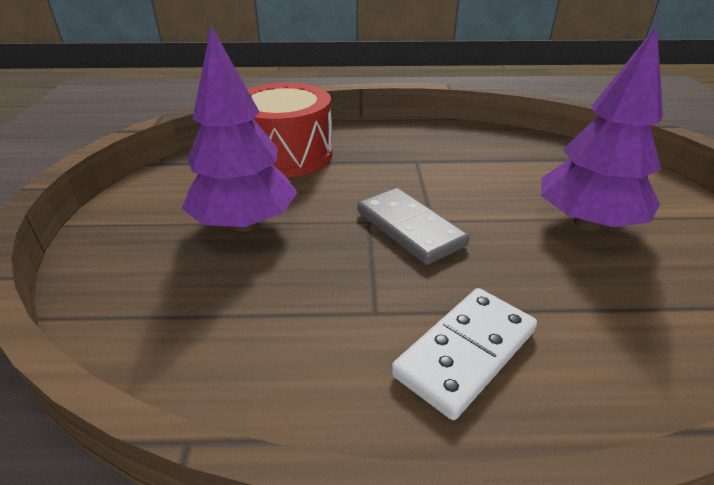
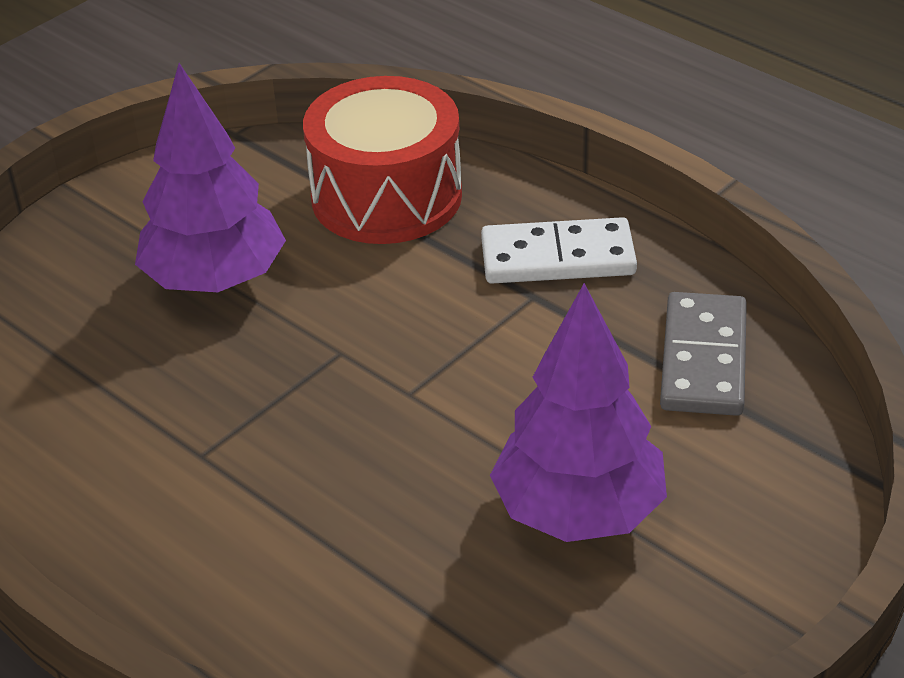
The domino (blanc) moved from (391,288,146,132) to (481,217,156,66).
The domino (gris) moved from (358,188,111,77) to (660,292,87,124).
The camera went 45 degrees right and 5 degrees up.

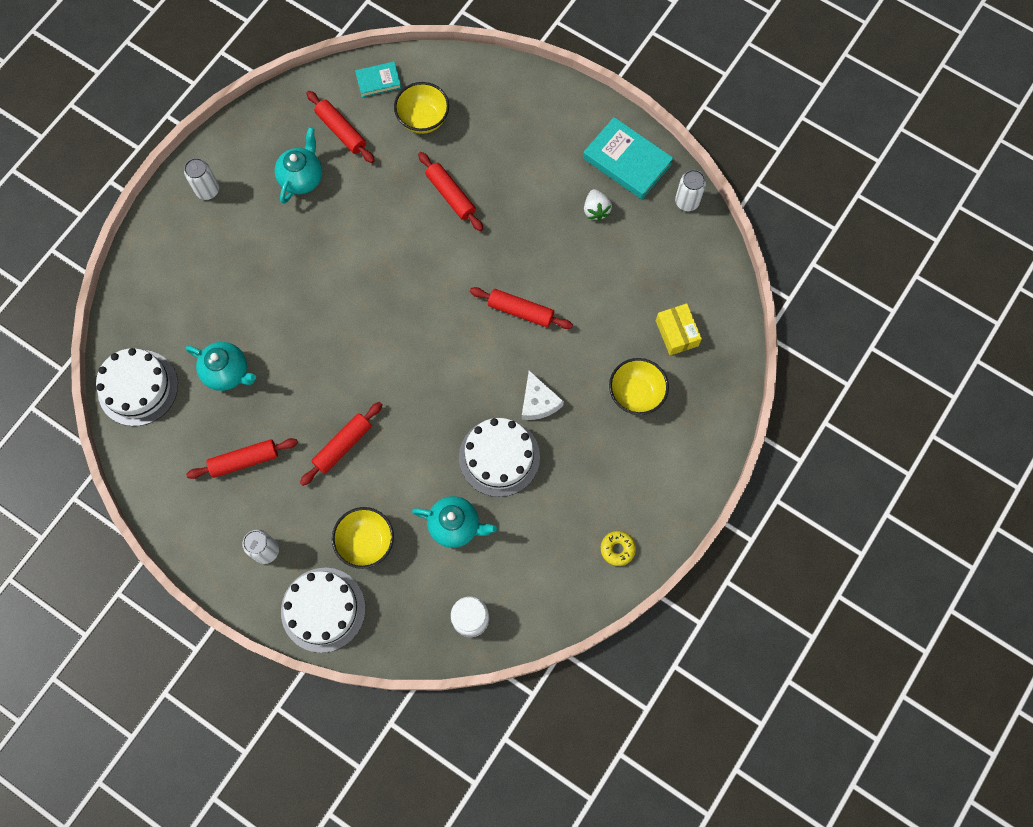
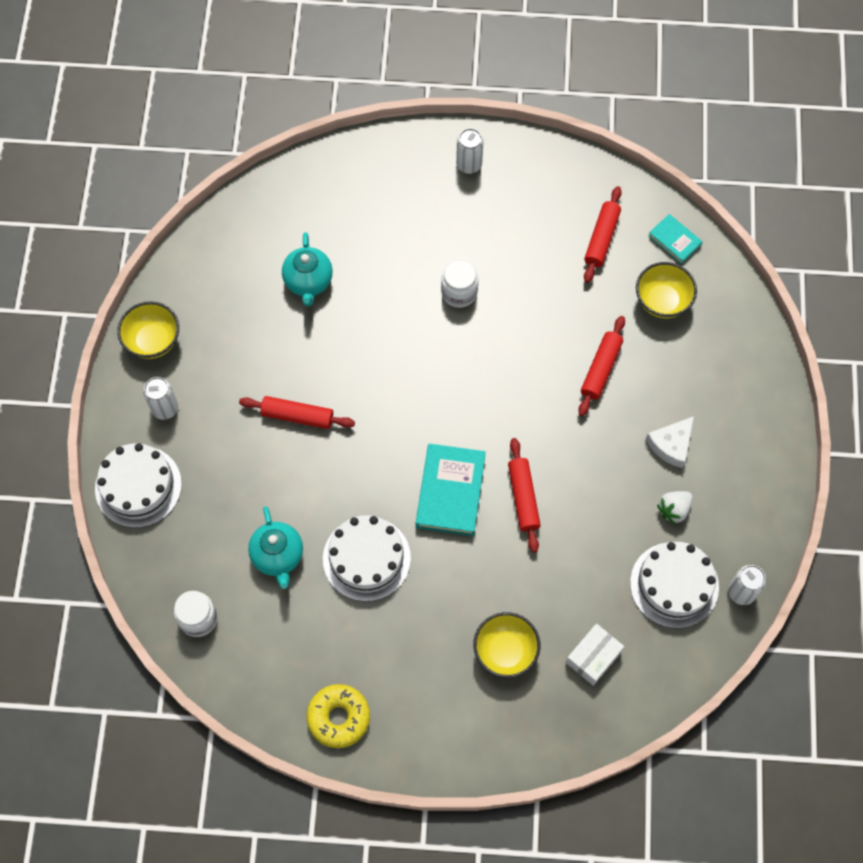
The bol (jaune) moved from (332,507,62,62) to (117,302,62,57).
The beignet (jaune) at (601,531,35,35) changed to 1.63 times the size.
The livre (turquoise) moved from (583,117,90,82) to (416,444,70,92).
The bocal (blanc) at (441,260,37,48) appeared.
The boîte (jaune) at (656,303,46,52) became the boîte (blanc) at (566,624,58,62).
The gâteau (blanc) moved from (96,348,82,78) to (630,542,89,86).
The fromage (blanc) moved from (522,370,42,50) to (646,416,48,52).
The rouleau à pâtisserie (rouge) at (186,438,112,41) disappeared.
The théière (turquoise) at (275,127,47,77) disappeared.
The camera went 60 degrees right and 5 degrees down.

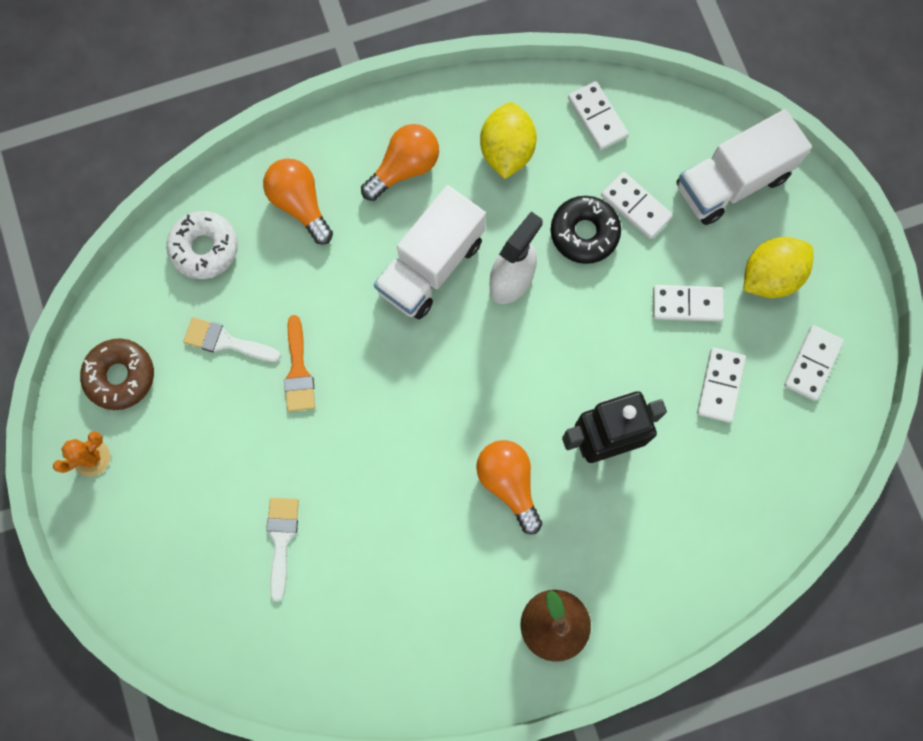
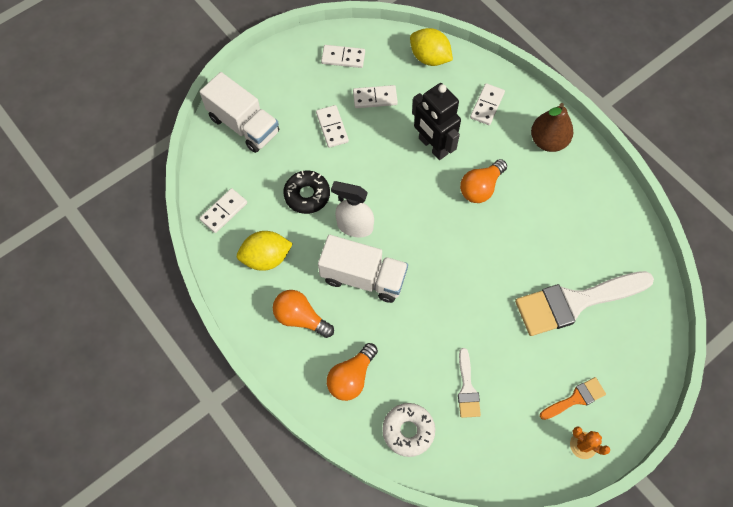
The citron (jaune) moved from (743,237,71,61) to (410,28,43,38).
The domino (blanc) moved from (601,172,72,67) to (470,83,35,42).
The pinceau (blanc) at (266,498,33,103) changed to 2.11 times the size.
The pinceau (orange) moved from (284,315,31,97) to (540,377,66,43).
The beignet (marron) at (80,338,74,72) disappeared.
The camera went 110 degrees left and 10 degrees down.

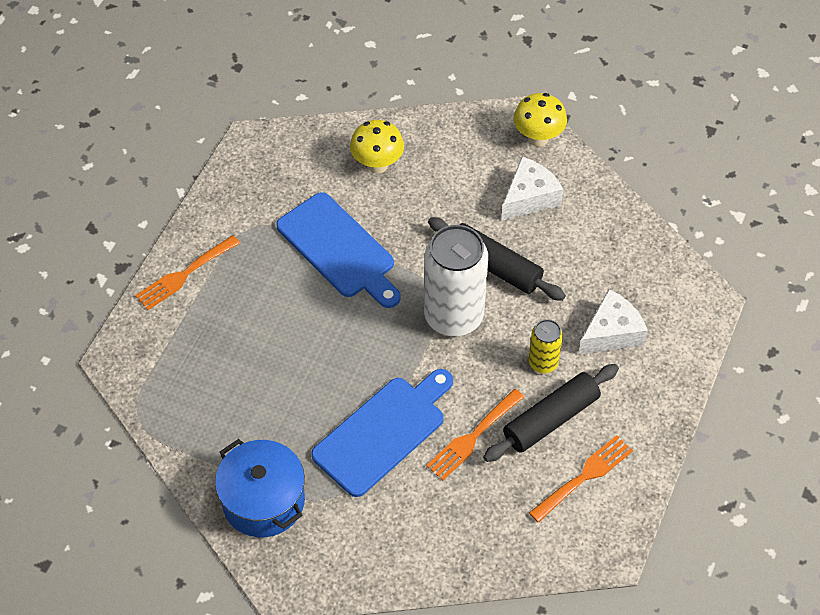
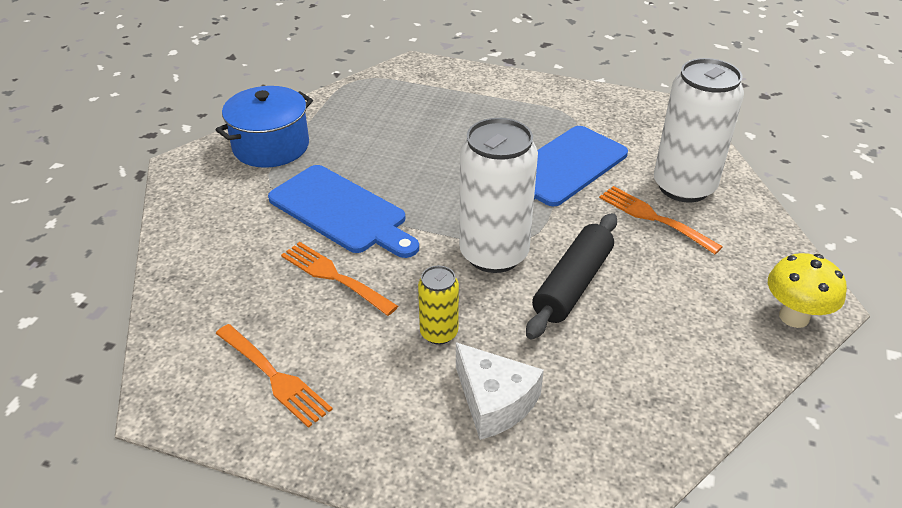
The fourchette (orange) moved from (135,235,105,75) to (599,186,124,68).
The champignon (jaune) at (350,120,54,54) was replaced by the canette (blanc) at (654,58,90,145).
The rouleau à pâtisserie (noir) at (483,364,136,98) disappeared.
The fromage (blanc) at (501,157,62,64) disappeared.
The camera went 85 degrees right and 15 degrees down.

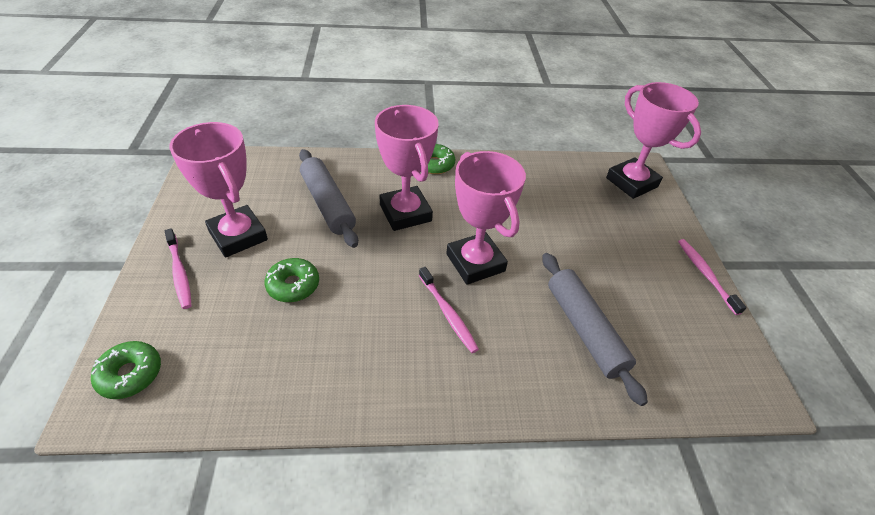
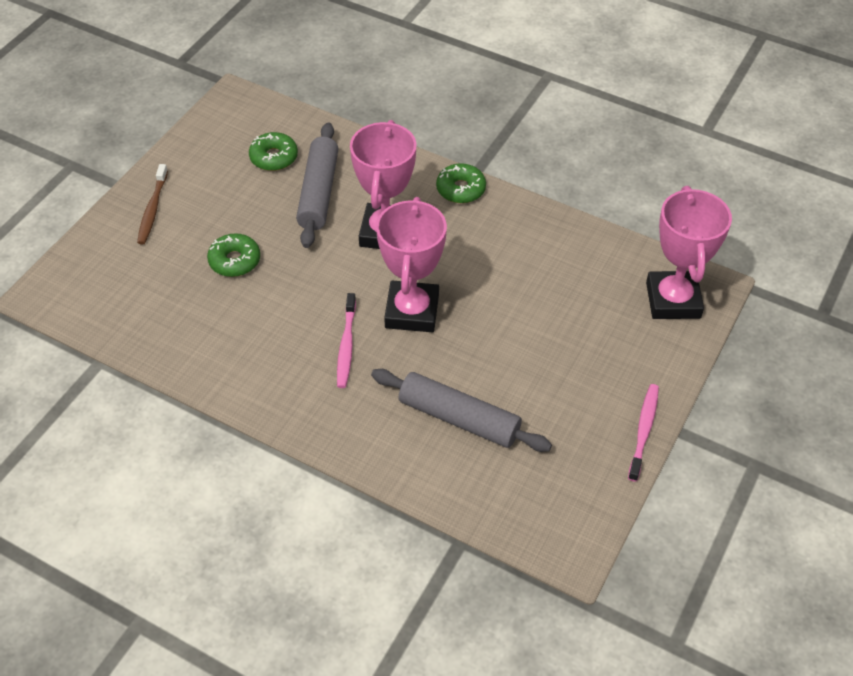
The brosse à dents (rose) at (165,228,27,81) became the brosse à dents (marron) at (137,164,31,81).
The beignet (vert) moved from (91,341,70,58) to (249,132,49,39).
The rouleau à pâtisserie (gris) at (542,253,106,153) turned 75 degrees counterclockwise.
The trophée (rose) at (169,122,99,136) disappeared.
The camera went 35 degrees right and 5 degrees up.

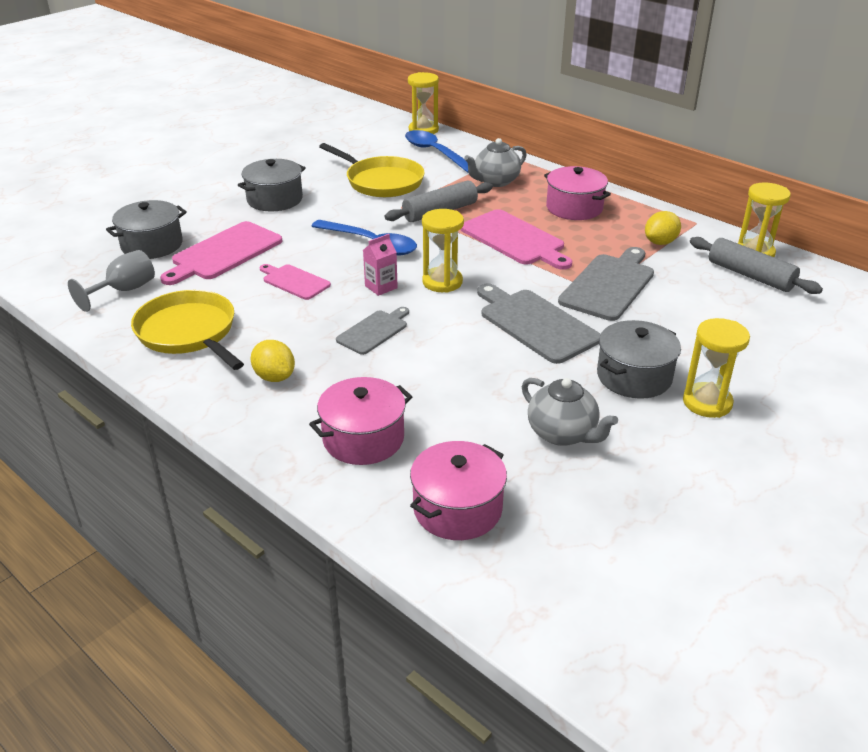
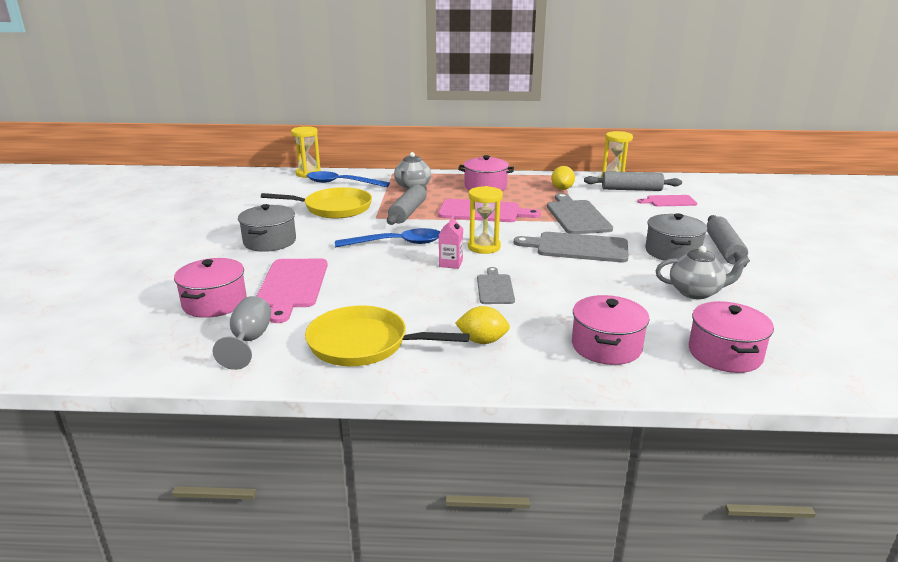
The marmite (gris) at (106,200,81,59) became the marmite (rose) at (174,258,73,60).
The planche à découper (rose) moved from (259,264,72,36) to (637,195,60,11).
The sablier (jaune) at (683,318,67,100) was replaced by the rouleau à pâtisserie (gris) at (707,215,41,52).
The camera went 40 degrees left and 10 degrees down.

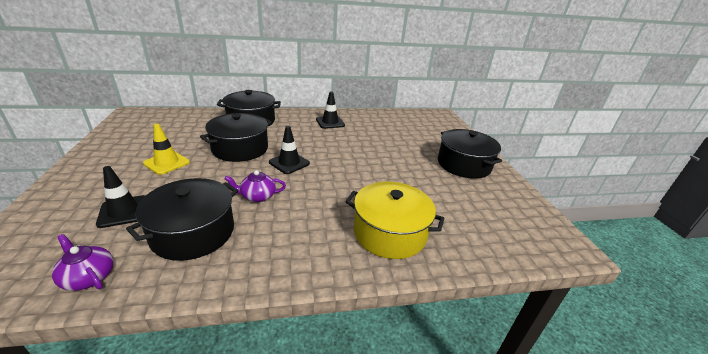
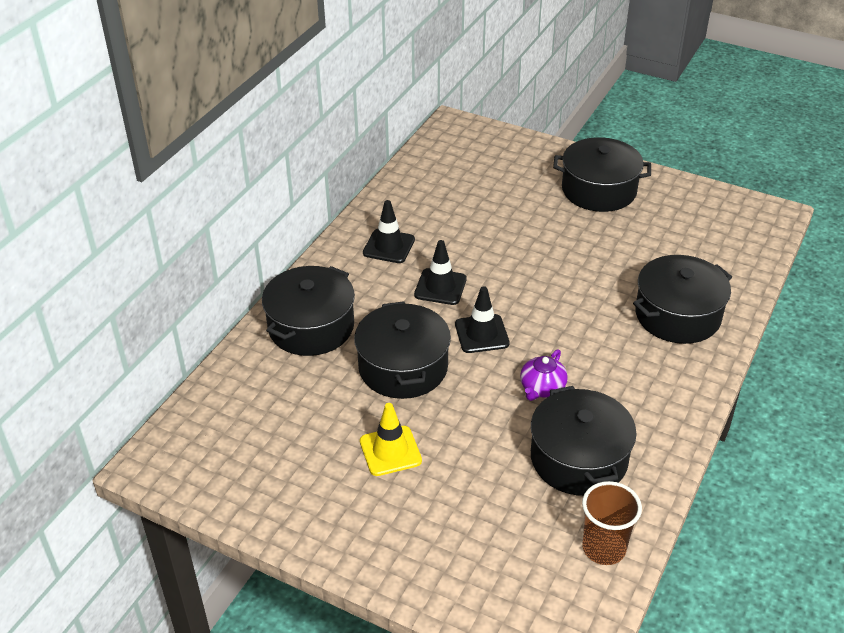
The cône de chantier (noir) moved from (96,166,49,62) to (414,240,53,65).
The théière (violet) at (52,234,62,57) was replaced by the gobelet (marron) at (582,481,60,84).
The marmite (jaune) at (345,182,99,77) became the marmite (noir) at (633,255,99,89).
The camera went 50 degrees left and 10 degrees up.

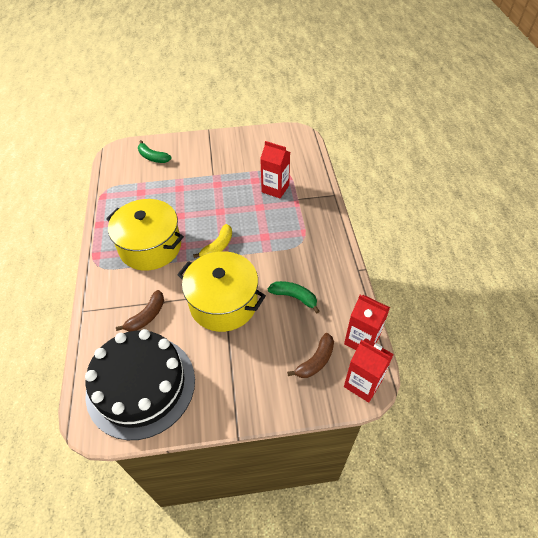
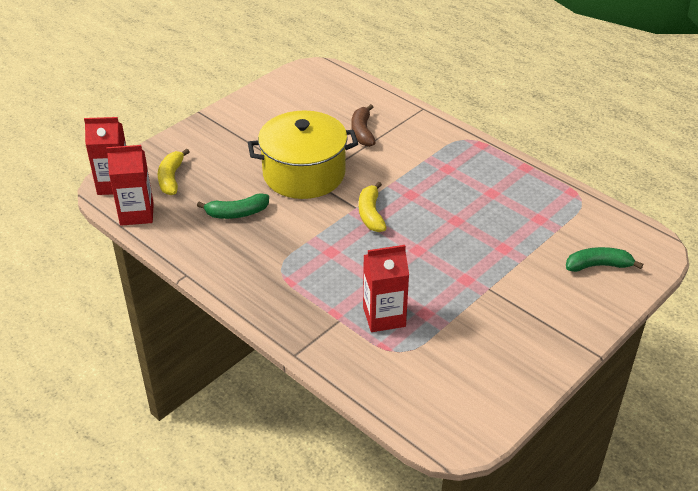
The banane (marron) at (287,333,47,45) became the banane (jaune) at (158,149,32,46).
The gâteau (noir) at (85,329,110,111) disappeared.
The marmite (jaune) at (106,199,78,72) disappeared.
The camera went 140 degrees right and 10 degrees down.

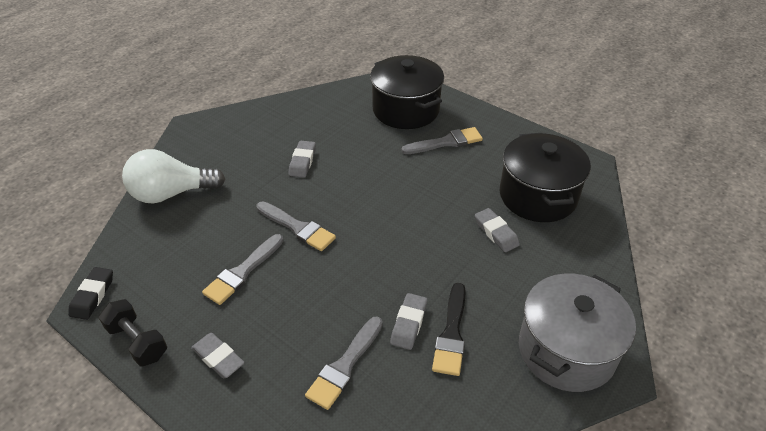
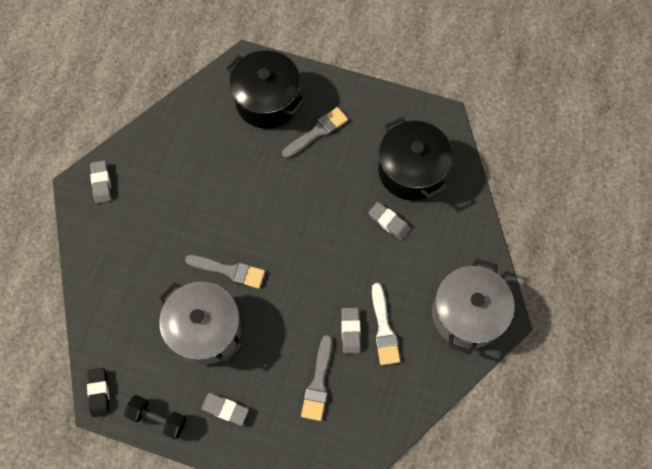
The gomme (gris) moved from (289,141,27,37) to (90,160,21,43).
The pinceau (gris) at (202,234,81,71) was replaced by the marmite (gris) at (159,282,84,83).
The pinceau (noir) at (432,283,34,93) became the pinceau (blanc) at (372,283,28,82).
The ampoule (blanc) at (122,149,103,54) disappeared.
The camera went 20 degrees left and 25 degrees up.

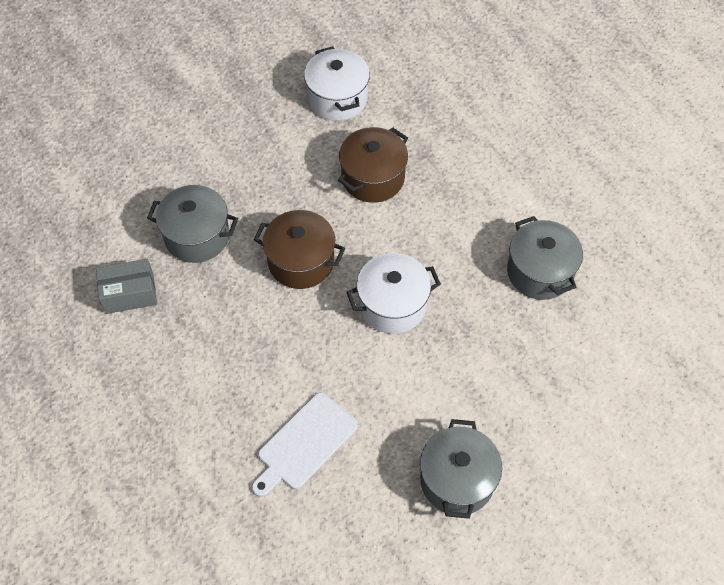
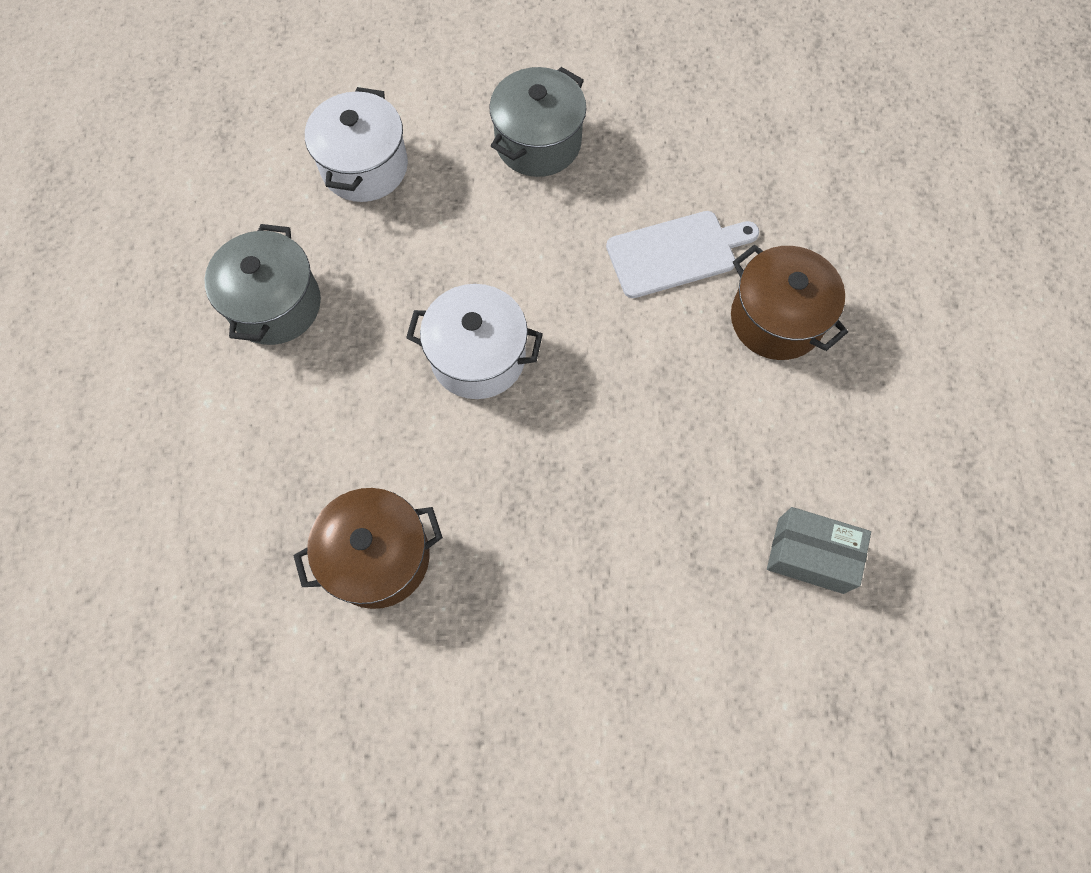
The marmite (blanc) moved from (304,46,66,75) to (305,87,103,115).
The marmite (marron) moved from (254,210,91,79) to (731,245,117,115).
The marmite (gris) at (147,185,91,78) disappeared.
The camera went 150 degrees left and 10 degrees up.

